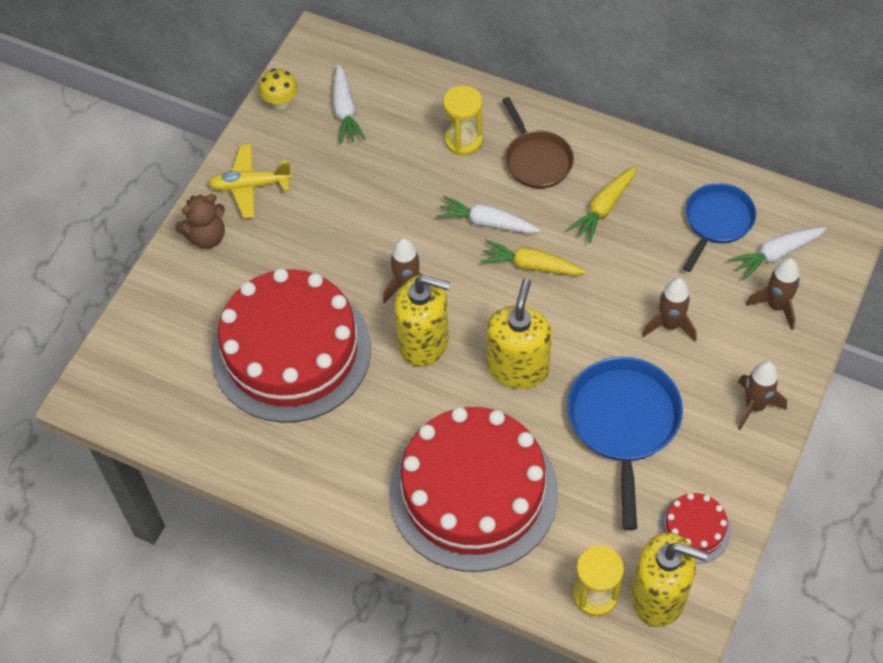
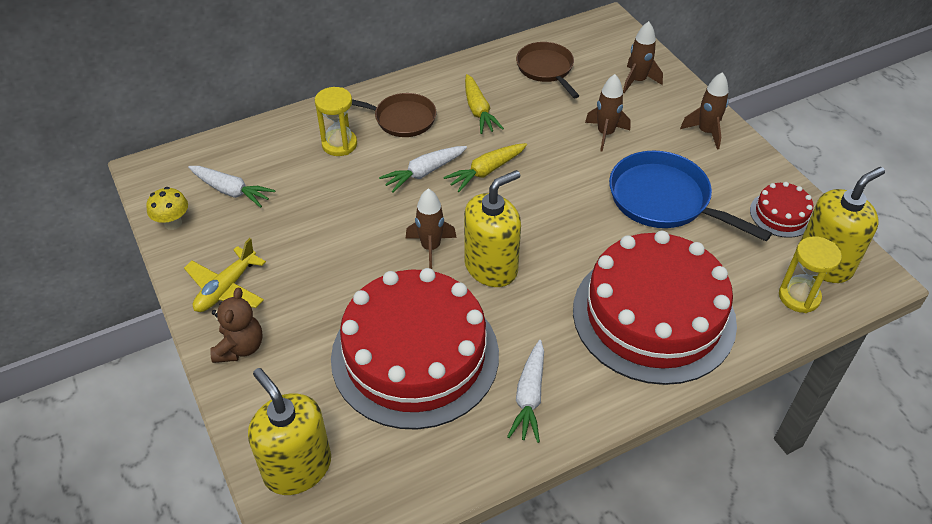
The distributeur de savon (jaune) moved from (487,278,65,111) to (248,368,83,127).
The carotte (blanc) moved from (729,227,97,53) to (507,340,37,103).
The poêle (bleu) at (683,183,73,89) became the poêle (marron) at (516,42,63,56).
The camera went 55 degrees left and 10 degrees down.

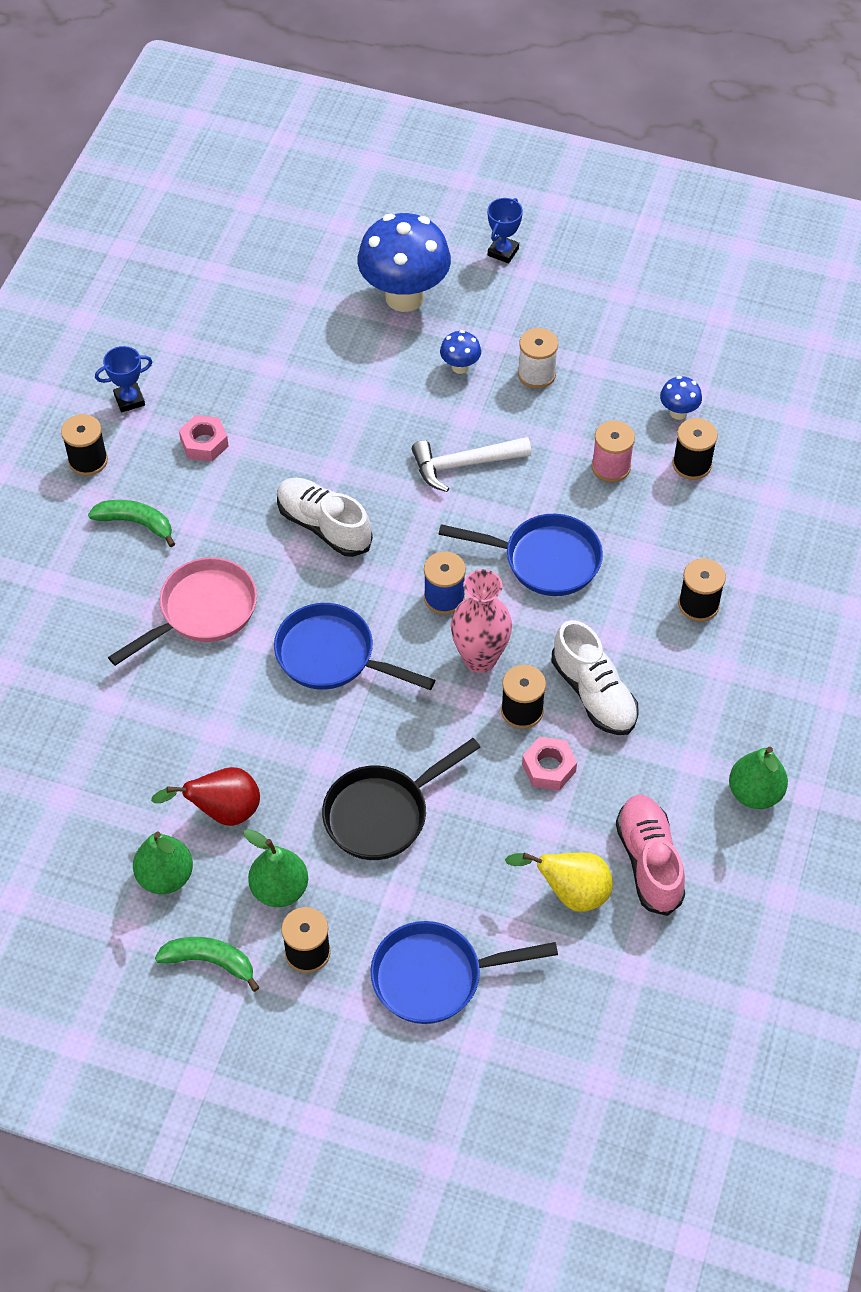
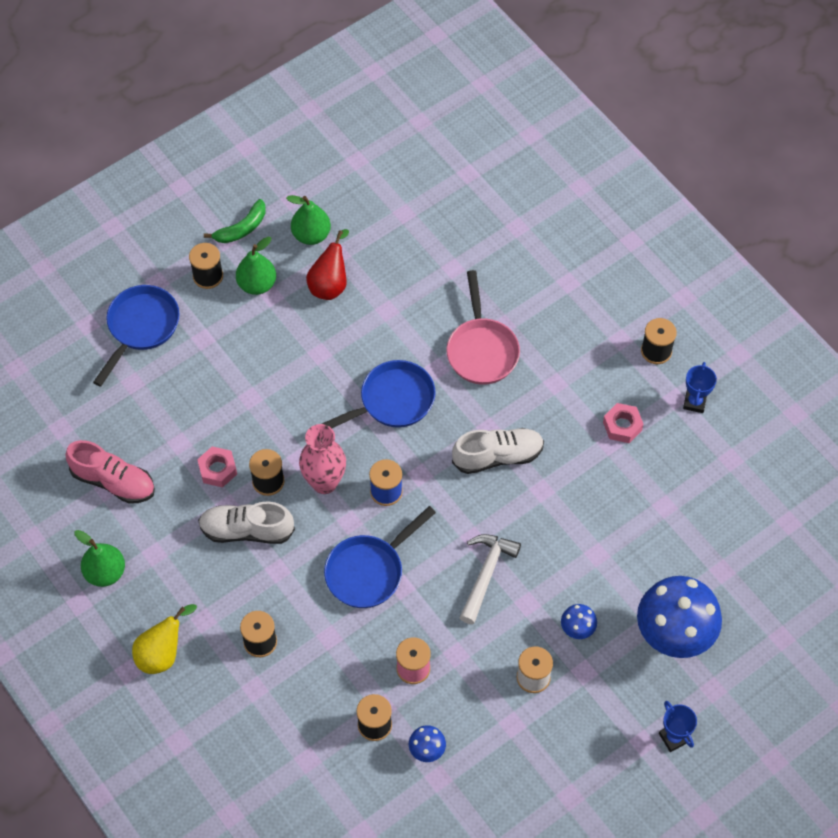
The poire (jaune) moved from (505,852,108,60) to (132,604,65,70).
The banane (vert) at (88,500,87,47) disappeared.
The poêle (noir) at (322,738,158,122) disappeared.
The camera went 125 degrees right and 5 degrees up.

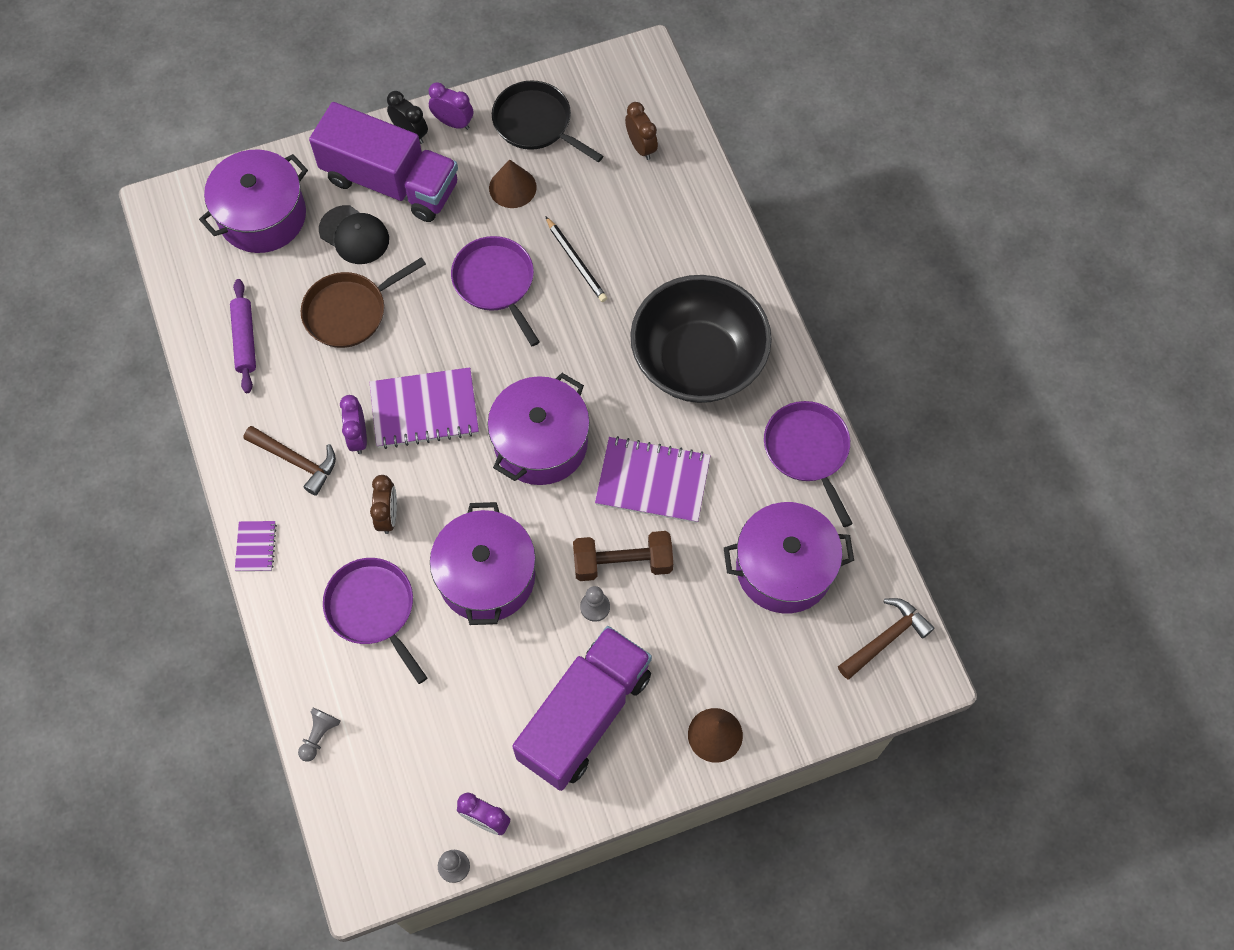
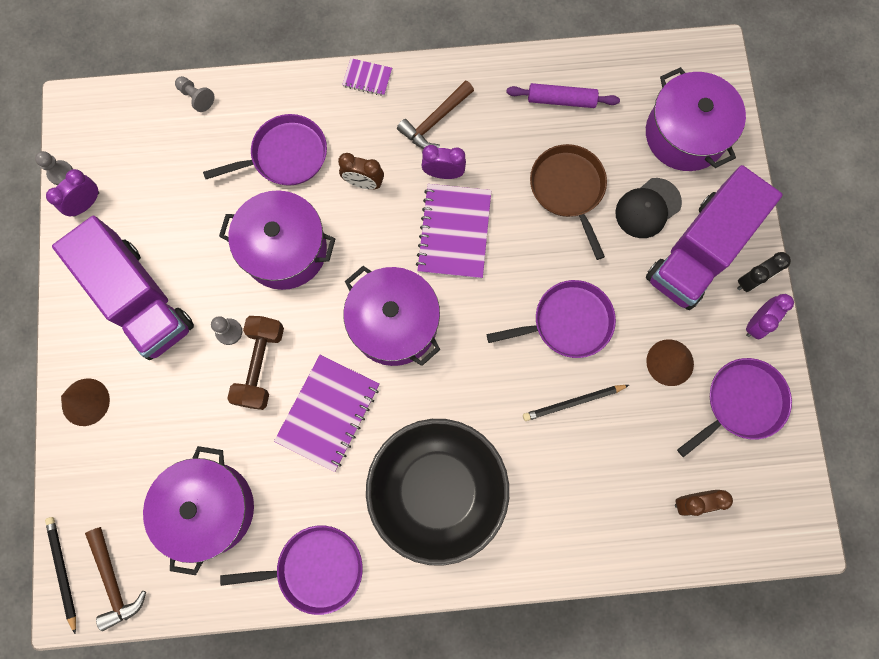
The crayon (noir) at (45,517,31,117) appeared.
The poêle (noir) at (492,80,111,82) became the poêle (violet) at (677,358,115,99).
The camera went 105 degrees right and 10 degrees up.

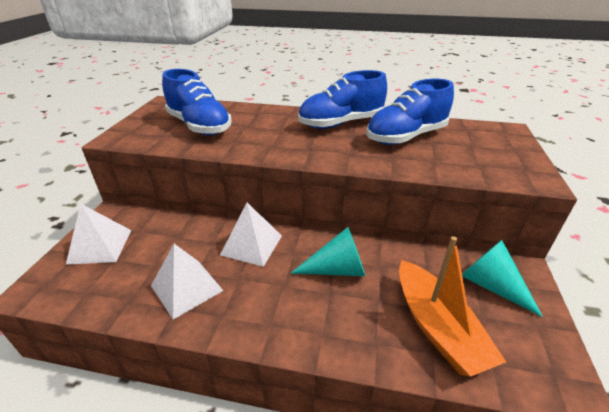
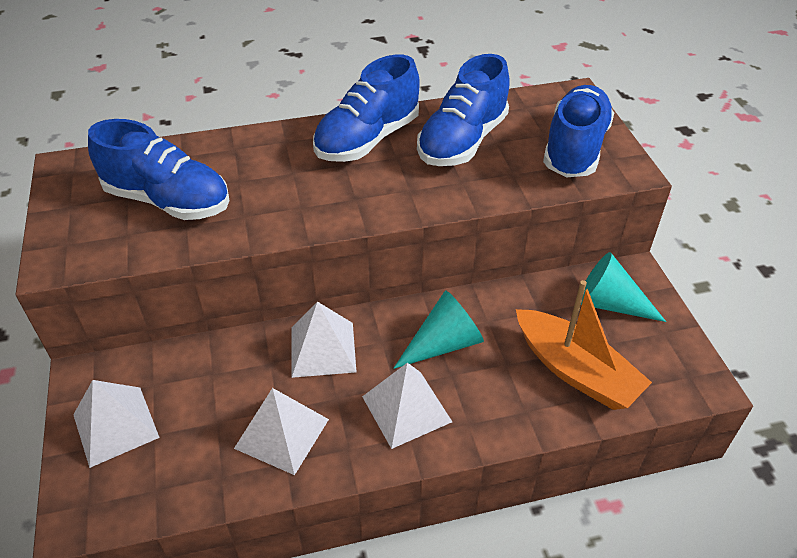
The pyramide (blanc) at (362,362,90,87) appeared.
The chaussure (bleu) at (543,85,71,93) appeared.
The camera went 25 degrees left and 10 degrees up.

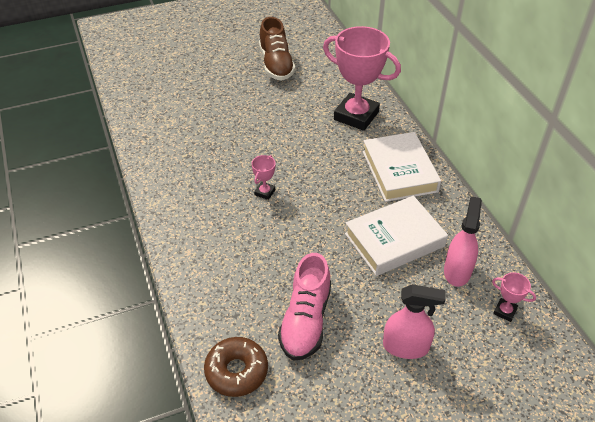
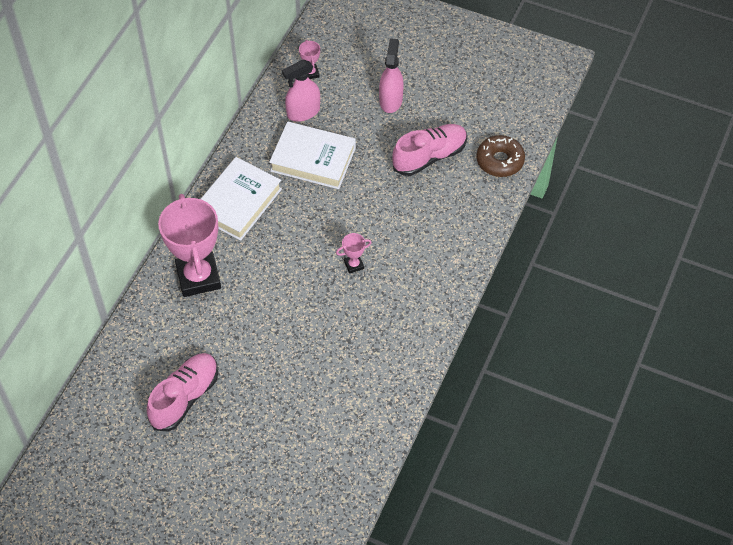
The chaussure (marron) at (259,17,36,63) became the chaussure (rose) at (147,353,71,78).
The vaporisateur (rose) at (383,284,63,75) turned 45 degrees clockwise.
The camera went 135 degrees left and 10 degrees up.

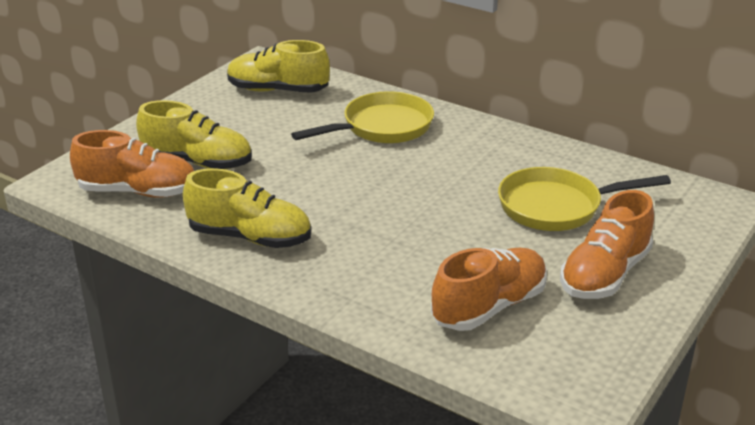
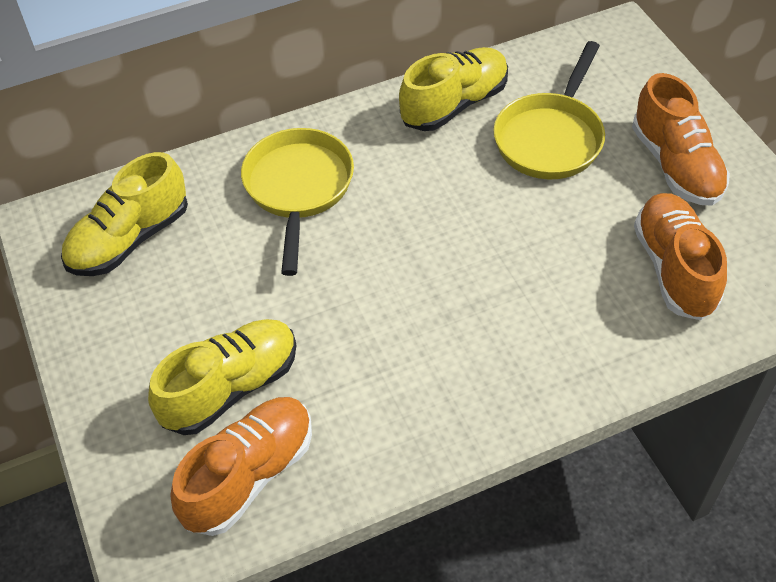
The chaussure (jaune) moved from (183,168,128,80) to (399,47,109,84).
The camera went 55 degrees left and 20 degrees up.

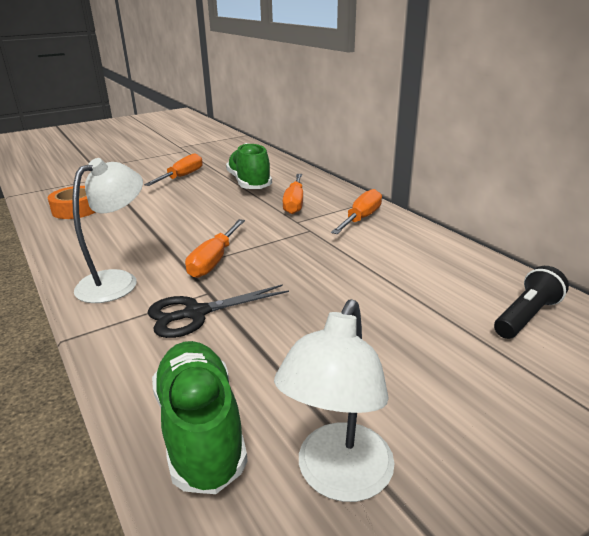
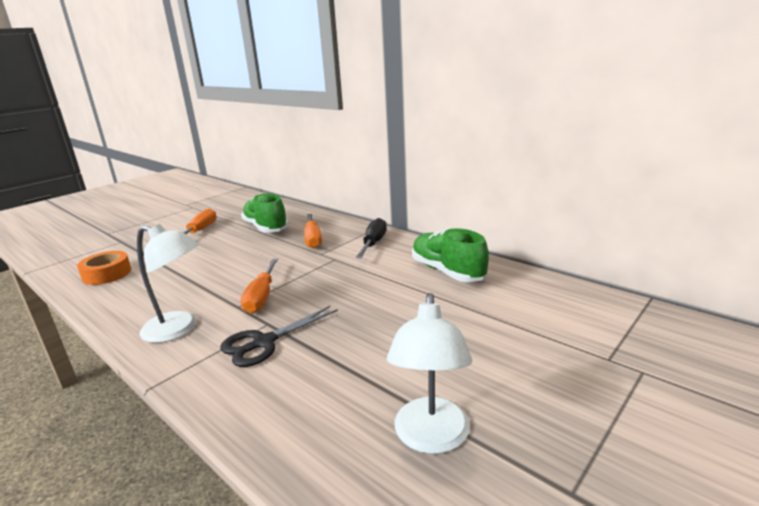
The lampe (blanc) at (72,158,71,145) turned 90 degrees clockwise.
The tournevis (orange) at (331,189,51,45) became the tournevis (noir) at (356,218,31,40).
The chaussure (vert) moved from (152,341,96,153) to (412,228,77,54).
The lampe de poche (noir) at (494,266,75,73) disappeared.
The camera went 15 degrees left and 5 degrees down.

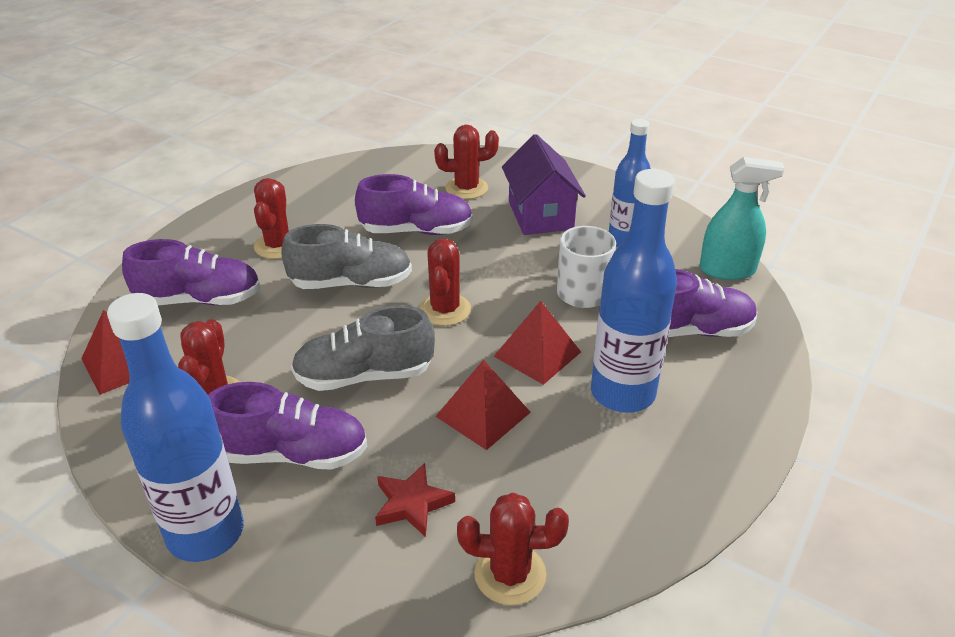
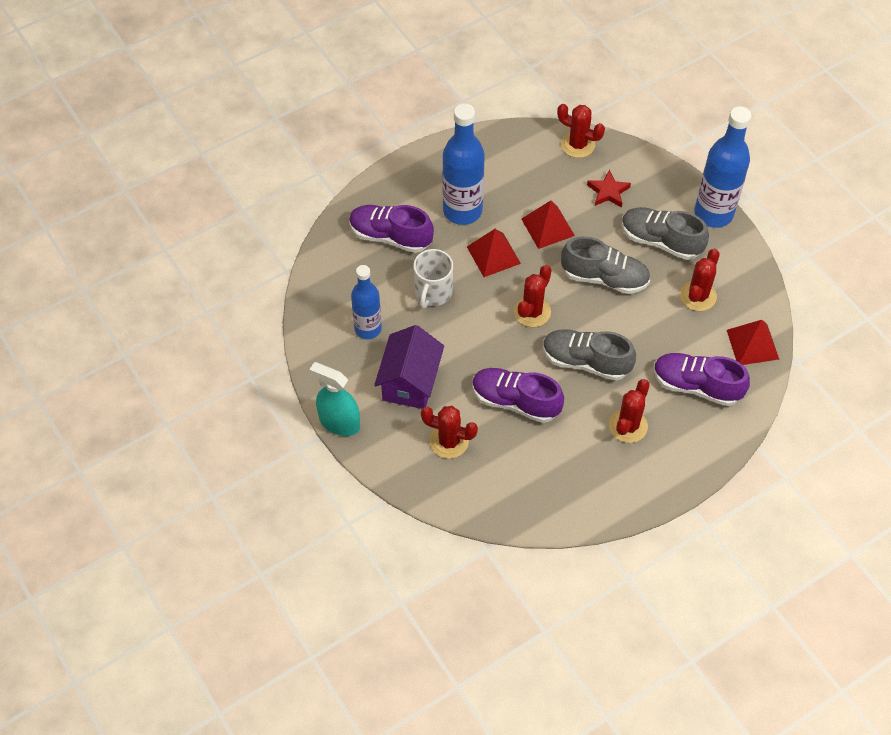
The vaporisateur (turquoise) moved from (700,157,85,123) to (309,362,51,74).
The chaussure (violet) at (208,382,159,88) became the chaussure (gris) at (621,207,88,53).
The camera went 155 degrees left and 20 degrees up.

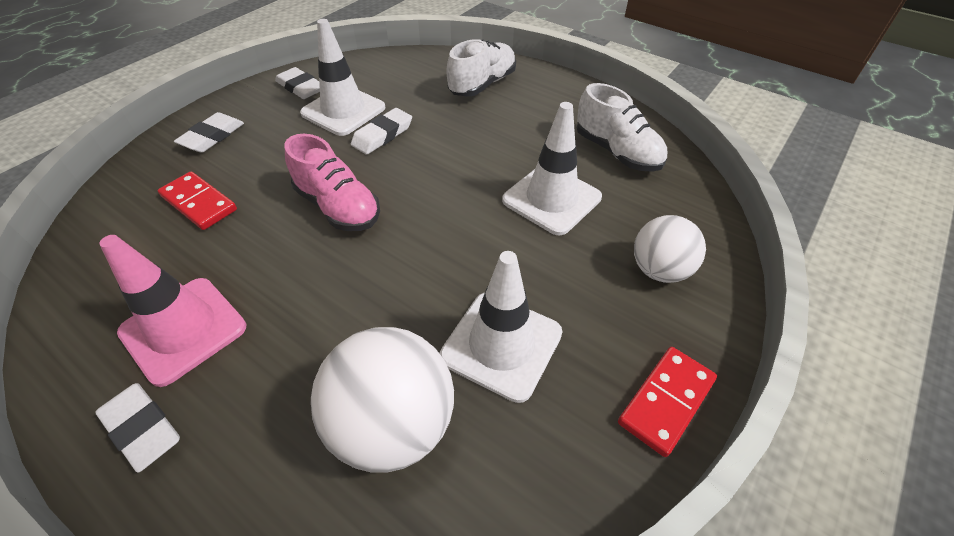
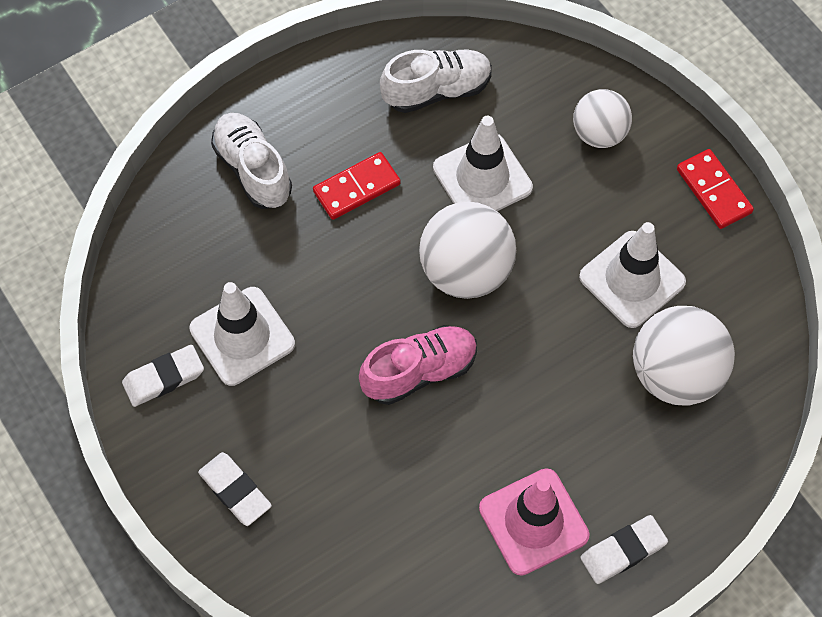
The domino (rouge) moved from (158,172,79,58) to (313,152,88,68).
The balle (blanc) at (419,202,97,97) appeared.
The gomme (blanc) at (351,108,61,47) disappeared.
The camera went 70 degrees left and 15 degrees up.

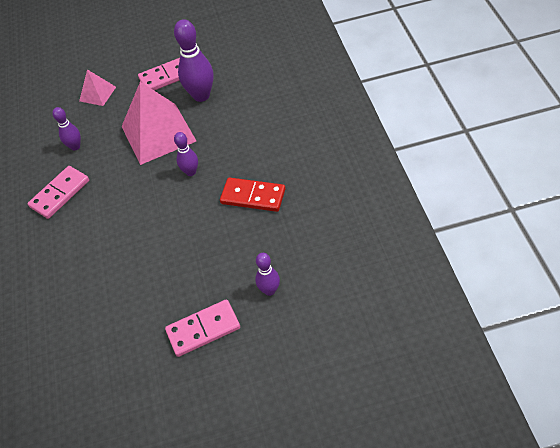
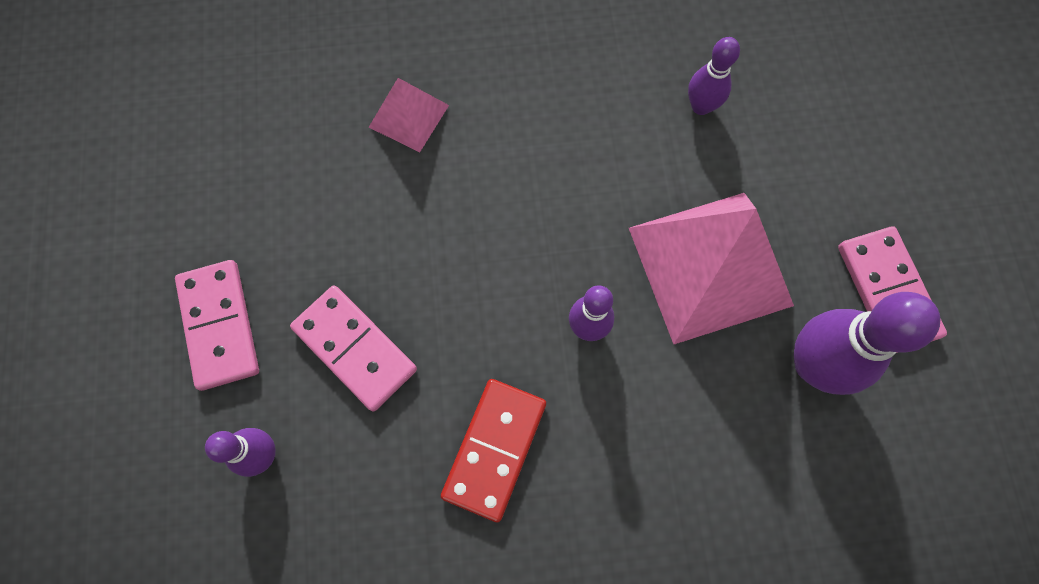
The domino (rose) moved from (28,166,61,53) to (290,286,127,126).
The pyramide (rose) moved from (79,69,37,37) to (369,78,80,74).
The camera went 90 degrees right and 20 degrees up.

